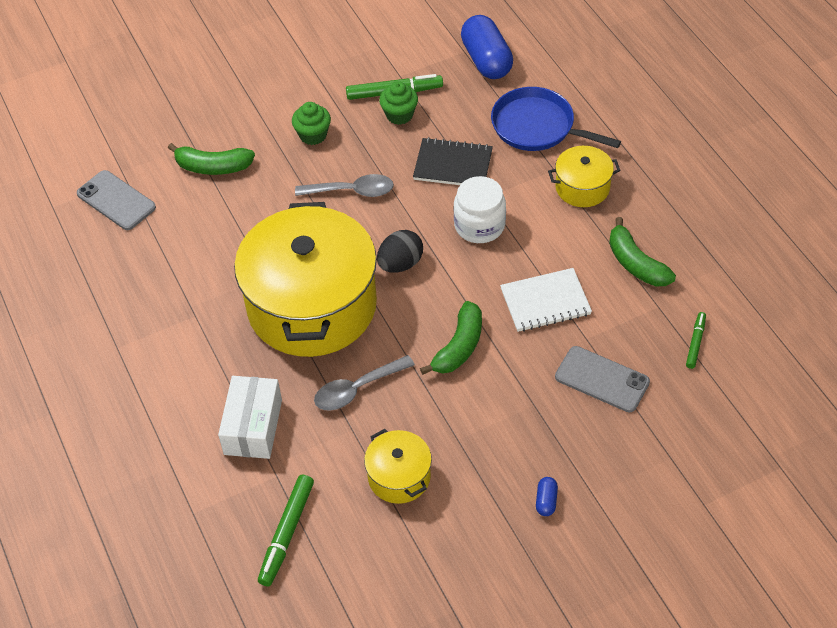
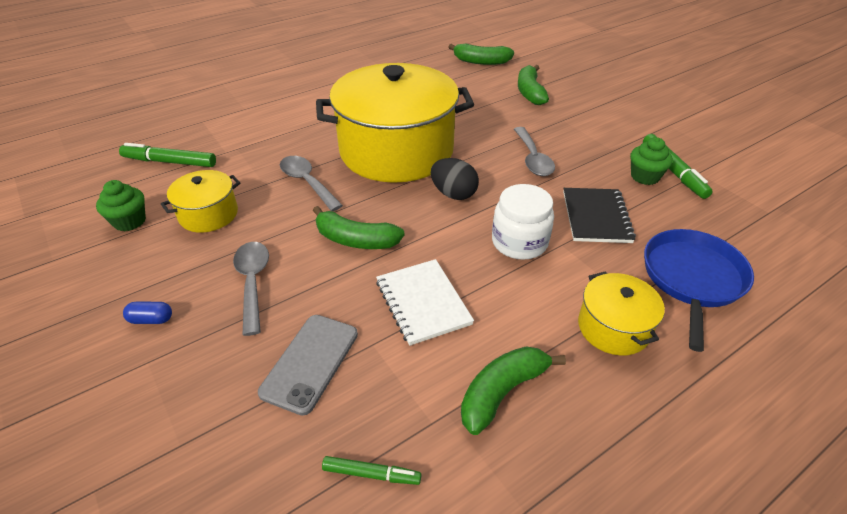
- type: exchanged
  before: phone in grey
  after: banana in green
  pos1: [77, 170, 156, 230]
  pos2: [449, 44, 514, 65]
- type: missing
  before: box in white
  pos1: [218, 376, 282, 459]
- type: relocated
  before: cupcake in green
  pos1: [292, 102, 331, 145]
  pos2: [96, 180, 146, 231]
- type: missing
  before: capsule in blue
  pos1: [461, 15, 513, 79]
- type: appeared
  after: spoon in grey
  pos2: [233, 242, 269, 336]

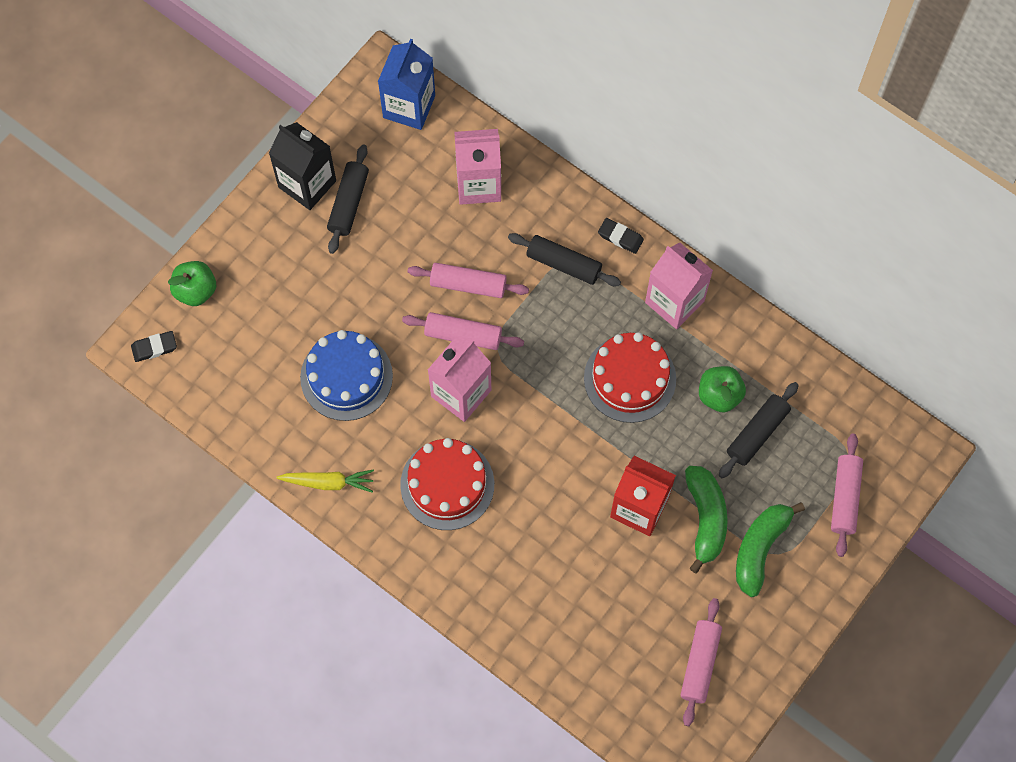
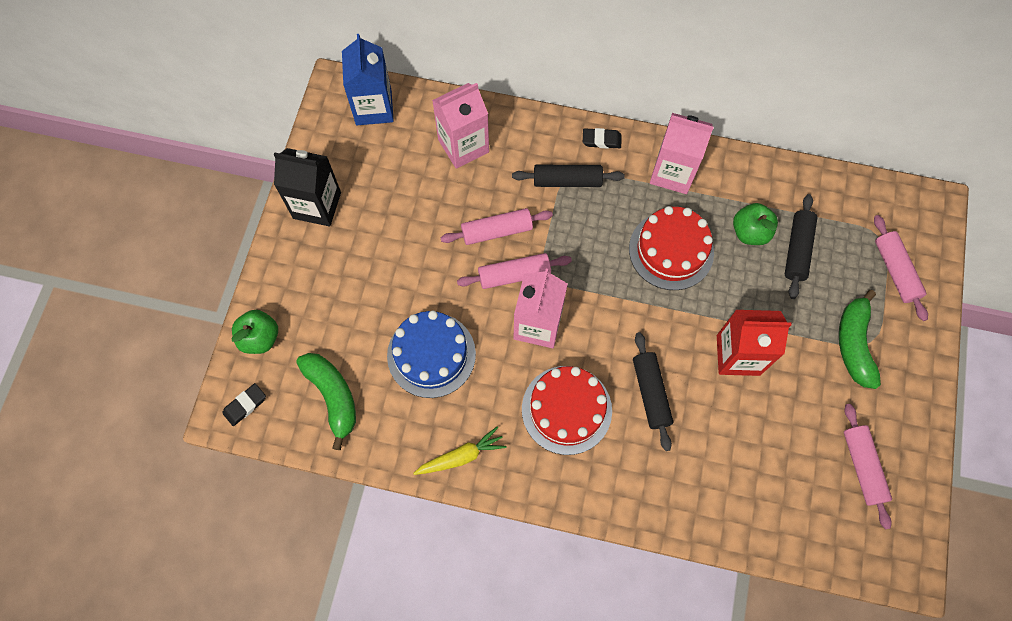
- type: relocated
  before: rolling pin in black
  pos1: [327, 144, 369, 254]
  pos2: [633, 332, 673, 451]
- type: relocated
  before: banana in green
  pos1: [685, 466, 728, 574]
  pos2: [296, 353, 356, 450]

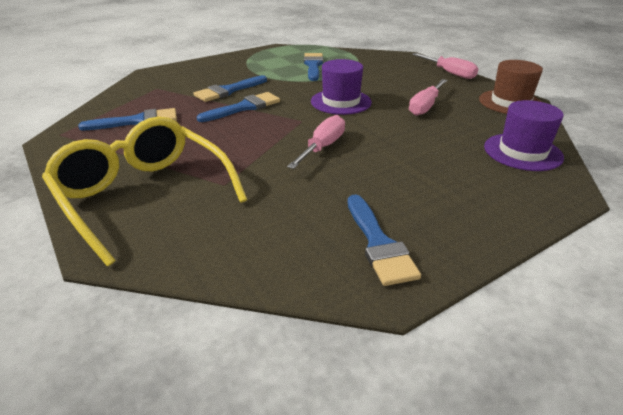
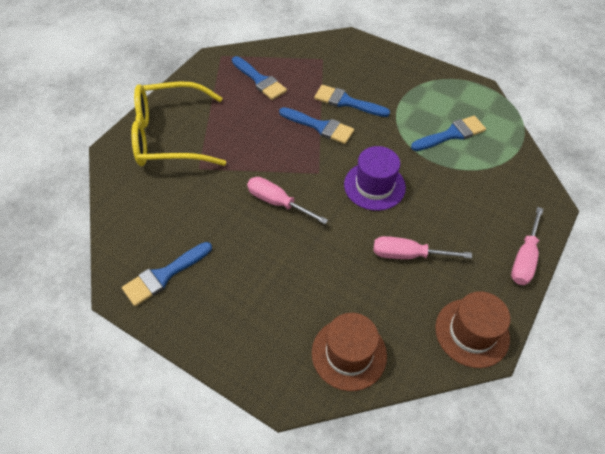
- type: spun
  before: glasses in yellow
  pos1: [42, 117, 247, 266]
  pos2: [131, 81, 226, 166]
  turn: -120
- type: spun
  before: screwdriver in pink
  pos1: [287, 115, 345, 169]
  pos2: [247, 177, 328, 224]
  turn: -150
- type: colour
  before: hat in purple
  after: hat in brown
  pos1: [484, 100, 564, 171]
  pos2: [312, 313, 387, 391]

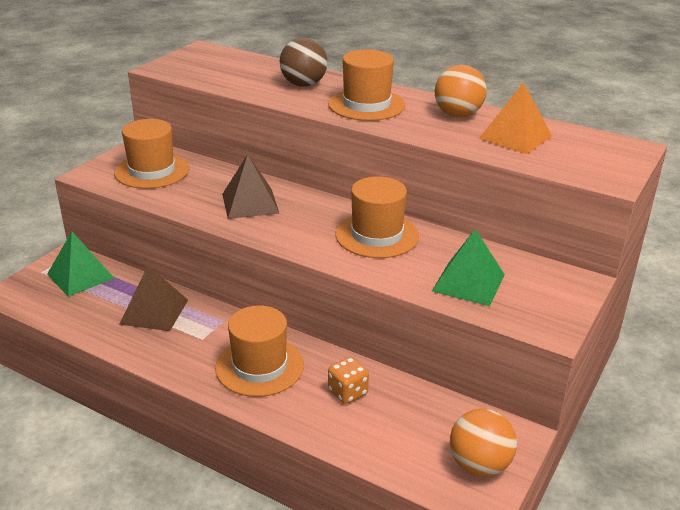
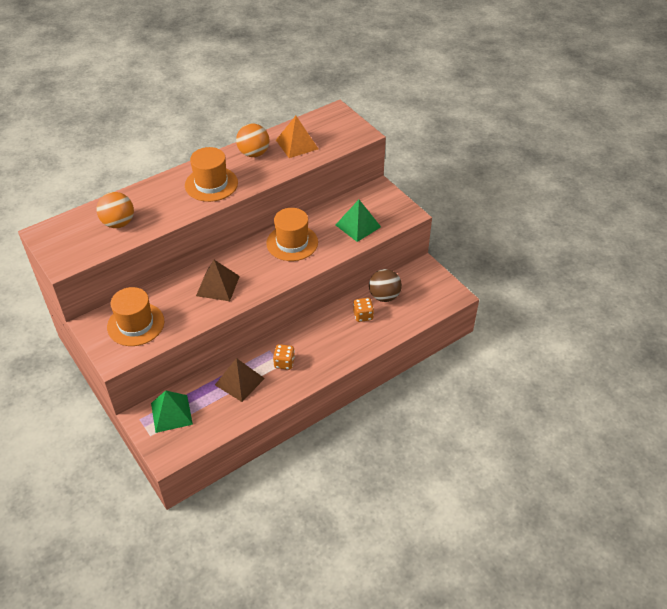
- type: missing
  before: hat in orange
  pos1: [215, 305, 304, 397]
- type: relocated
  before: ball in brown
  pos1: [280, 37, 327, 87]
  pos2: [369, 269, 402, 302]
- type: relocated
  before: ball in orange
  pos1: [450, 408, 517, 477]
  pos2: [97, 192, 134, 228]
- type: appeared
  after: dice in orange
  pos2: [273, 344, 295, 370]

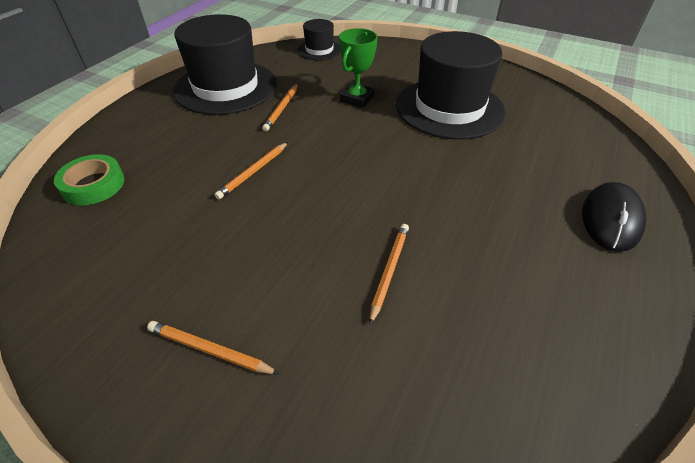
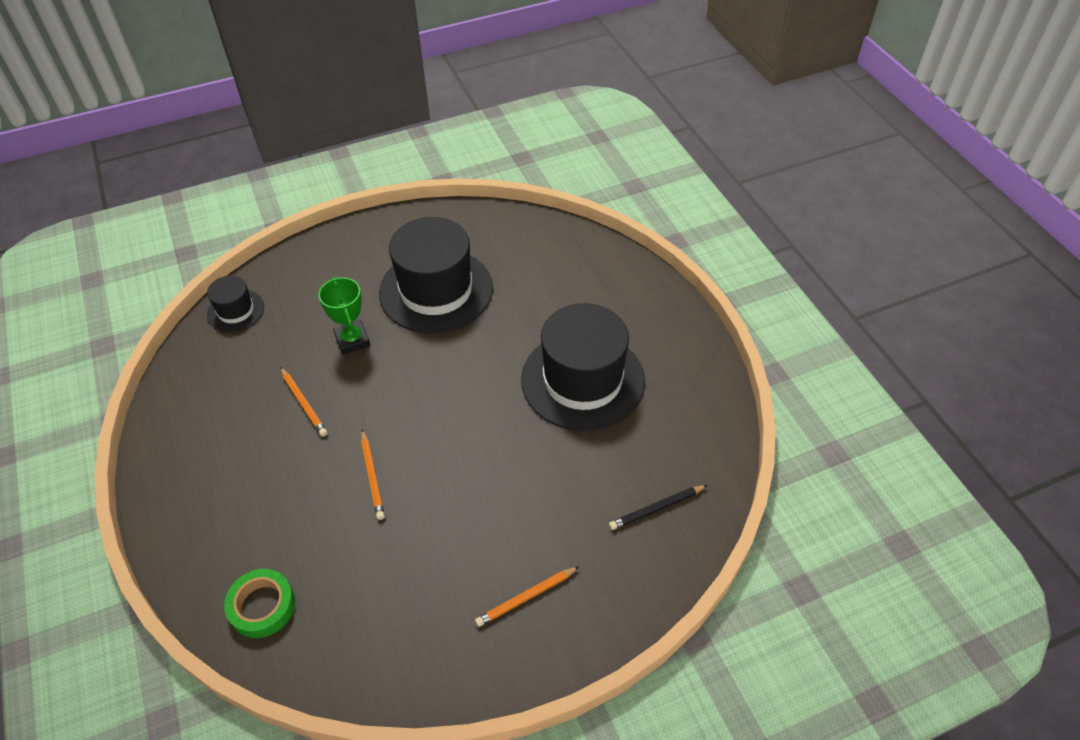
- type: relocated
  before: hat in black
  pos1: [173, 14, 277, 115]
  pos2: [521, 303, 645, 431]
- type: missing
  before: pencil in orange
  pos1: [369, 224, 409, 325]
- type: missing
  before: mouse in black
  pos1: [582, 182, 646, 252]
- type: appeared
  after: pencil in black
  pos2: [609, 485, 707, 530]

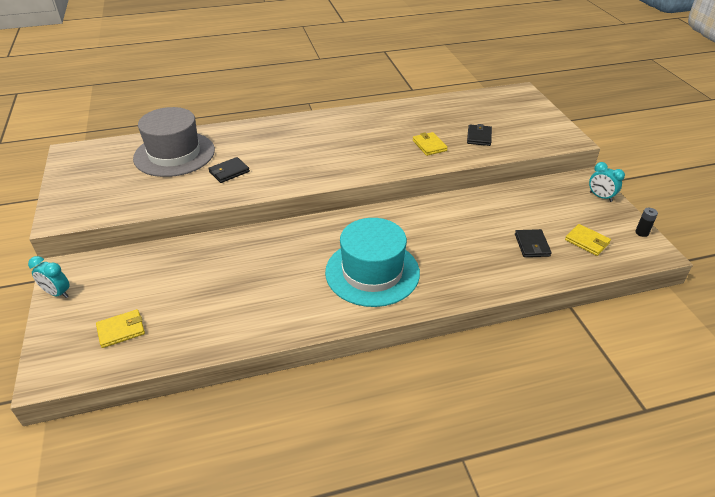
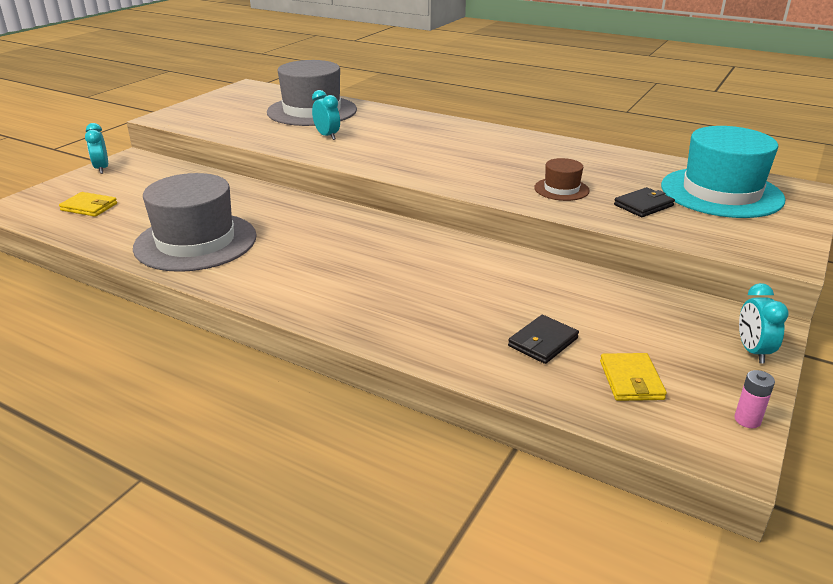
- type: exchanged
  before: wallet in black
  after: clock in turquoise
  pos1: [208, 157, 250, 183]
  pos2: [312, 90, 340, 140]
- type: relocated
  before: hat in turquoise
  pos1: [325, 218, 420, 307]
  pos2: [661, 126, 785, 218]
- type: exchanged
  before: wallet in yellow
  after: hat in brown
  pos1: [413, 132, 448, 156]
  pos2: [534, 158, 590, 201]
- type: colour
  before: battery in black
  after: battery in pink
  pos1: [635, 208, 658, 237]
  pos2: [734, 370, 775, 428]
- type: appeared
  after: hat in grey
  pos2: [133, 173, 257, 272]

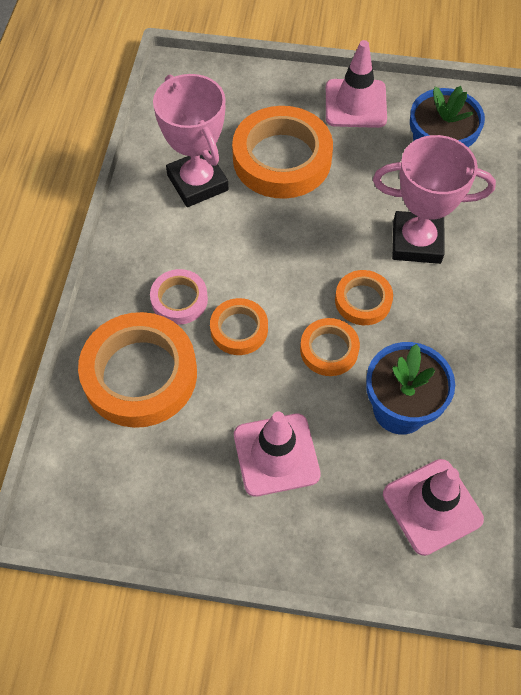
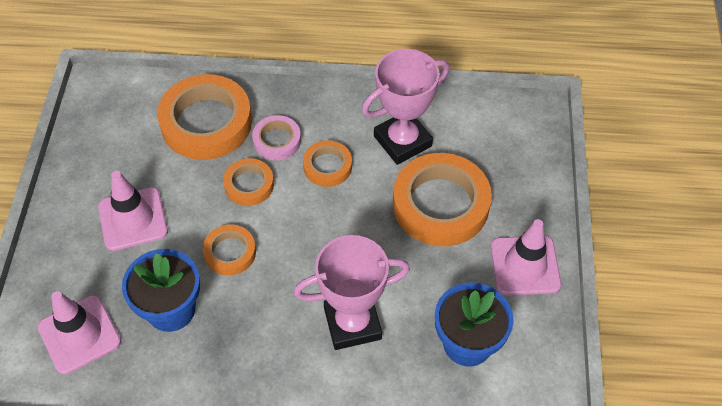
- type: relocated
  before: tape in orange
  pos1: [335, 270, 393, 325]
  pos2: [303, 140, 352, 187]
- type: spun
  before: trophy in pink
  pos1: [373, 135, 496, 264]
  pos2: [294, 235, 410, 350]
  turn: 75

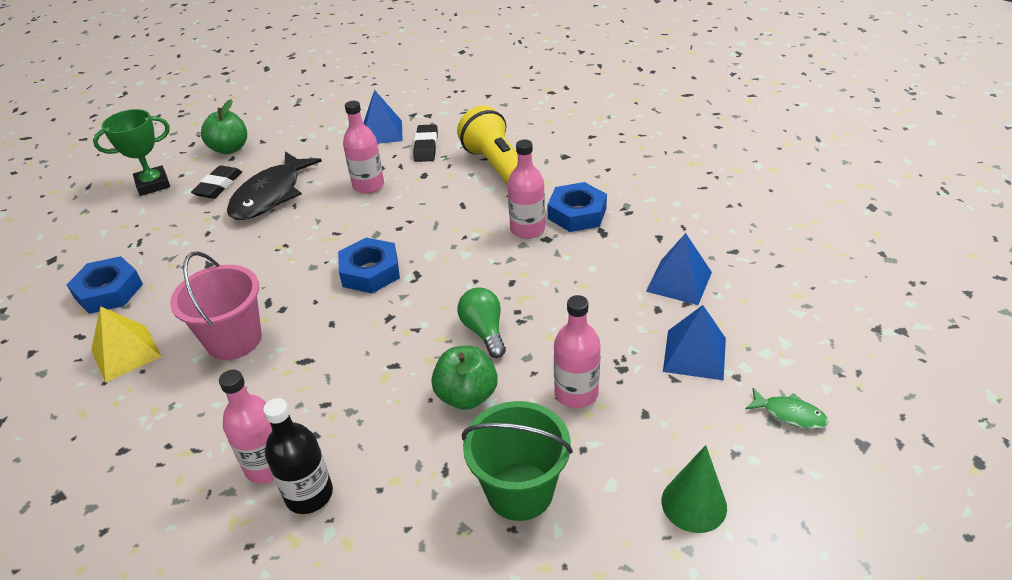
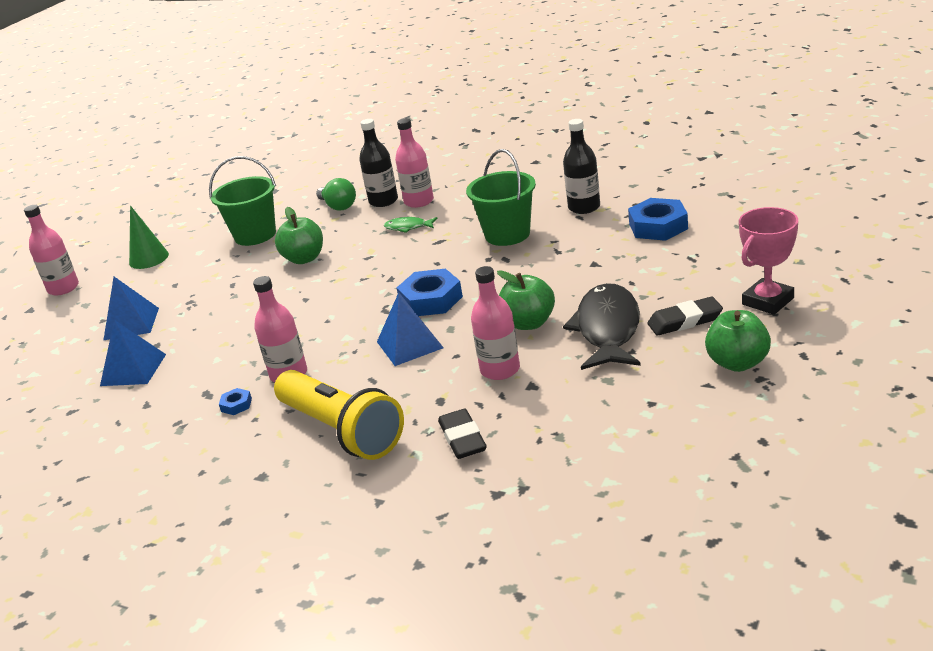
- type: exchanged
  before: pyramid in yellow
  after: bottle in black
  pos1: [91, 306, 162, 383]
  pos2: [563, 119, 600, 214]
- type: colour
  before: trophy in green
  after: trophy in pink
  pos1: [93, 109, 170, 196]
  pos2: [739, 207, 798, 315]
- type: colour
  before: bucket in pink
  after: bucket in green
  pos1: [170, 251, 262, 360]
  pos2: [466, 149, 536, 246]
- type: spun
  before: eraser in black
  pos1: [191, 165, 242, 199]
  pos2: [648, 297, 723, 336]
  turn: 75
- type: relocated
  before: pyramid in blue
  pos1: [363, 90, 402, 144]
  pos2: [377, 292, 444, 366]
- type: relocated
  before: light bulb in green
  pos1: [458, 288, 506, 358]
  pos2: [316, 178, 356, 210]
- type: size
  before: nut in blue
  pos1: [547, 182, 607, 232]
  pos2: [219, 388, 252, 415]
  scale: 0.46
- type: relocated
  before: bottle in pink
  pos1: [554, 295, 601, 408]
  pos2: [24, 205, 79, 295]
- type: relocated
  before: fish in green
  pos1: [745, 388, 828, 429]
  pos2: [384, 217, 438, 233]
- type: appeared
  after: apple in green
  pos2: [497, 270, 555, 330]

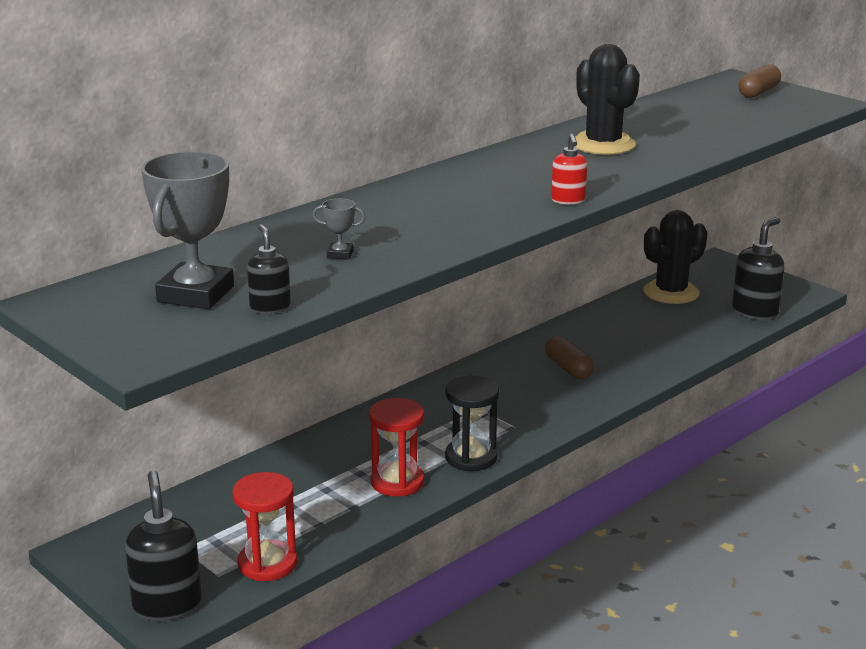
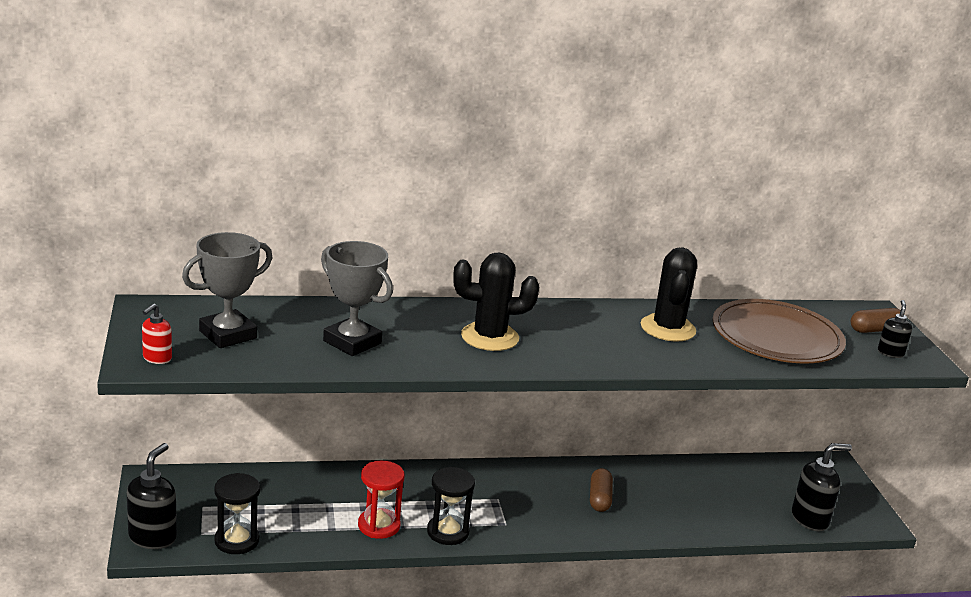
- type: colour
  before: hourglass in red
  after: hourglass in black
  pos1: [233, 472, 297, 581]
  pos2: [214, 473, 260, 554]
- type: relocated
  before: soap dispenser in black
  pos1: [247, 224, 291, 314]
  pos2: [878, 300, 912, 358]
- type: size
  before: trophy in grey
  pos1: [312, 198, 366, 259]
  pos2: [321, 241, 393, 356]
  scale: 2.38
- type: relocated
  before: soap dispenser in red
  pos1: [551, 134, 587, 205]
  pos2: [142, 303, 172, 364]
- type: relocated
  before: cactus in black
  pos1: [643, 210, 708, 304]
  pos2: [453, 252, 539, 351]
- type: appeared
  after: plate in brown
  pos2: [712, 299, 846, 364]

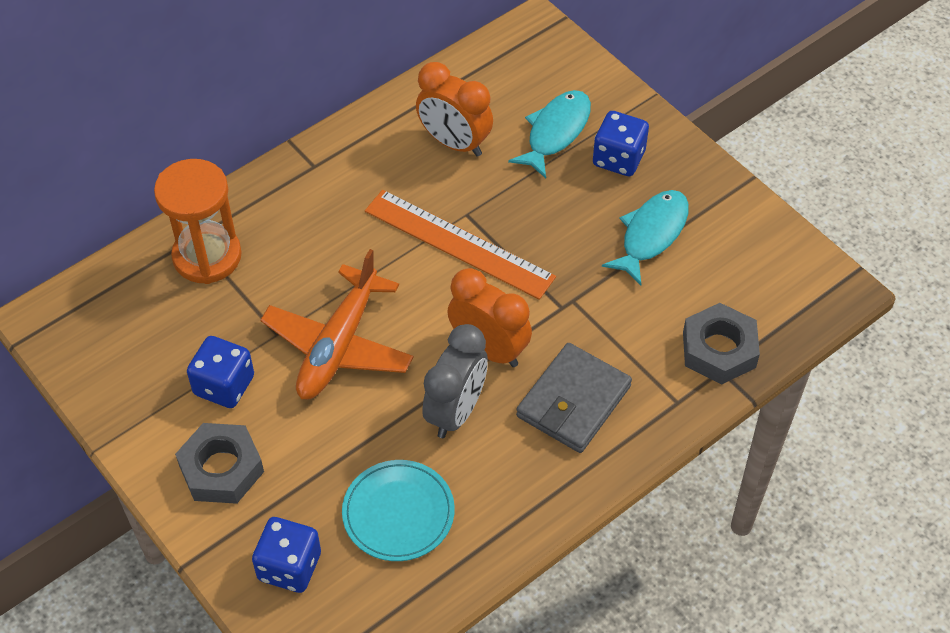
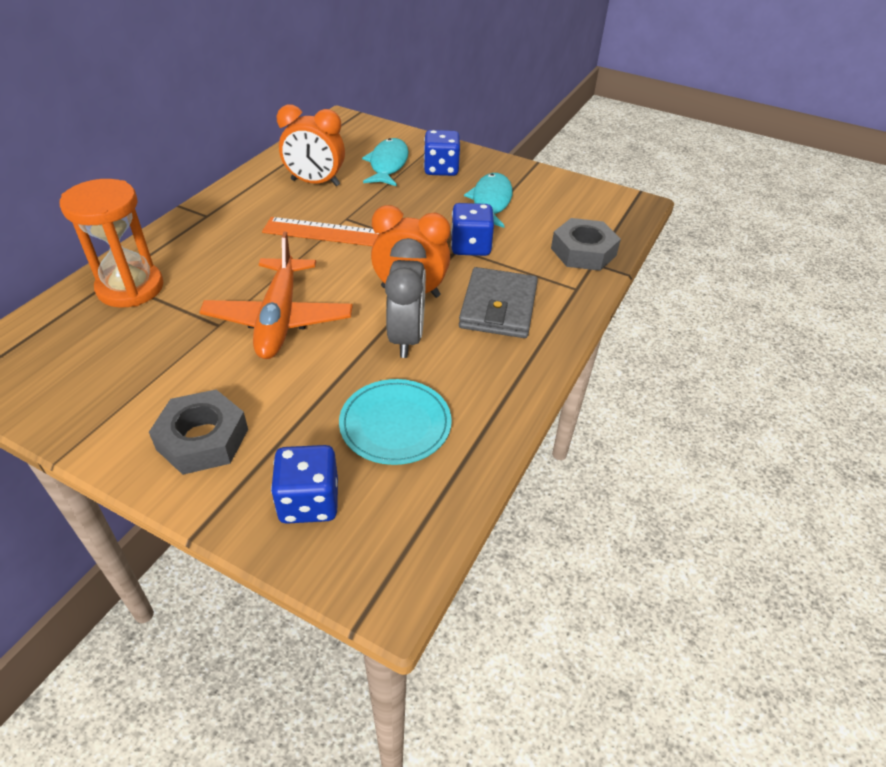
- type: relocated
  before: dice in blue
  pos1: [187, 336, 254, 408]
  pos2: [451, 203, 494, 256]

